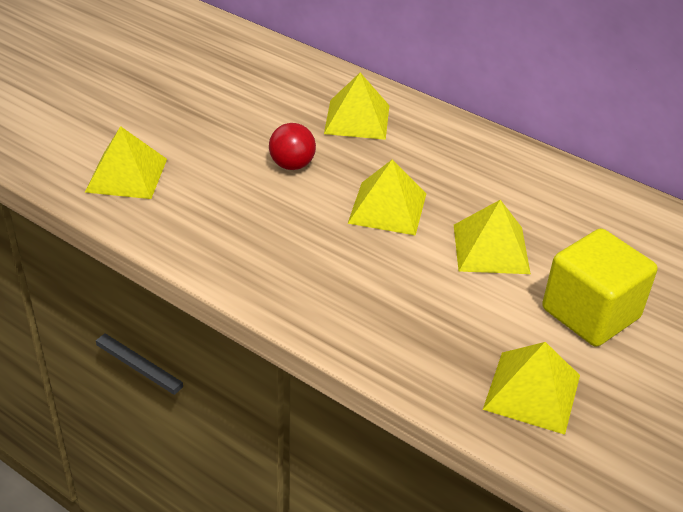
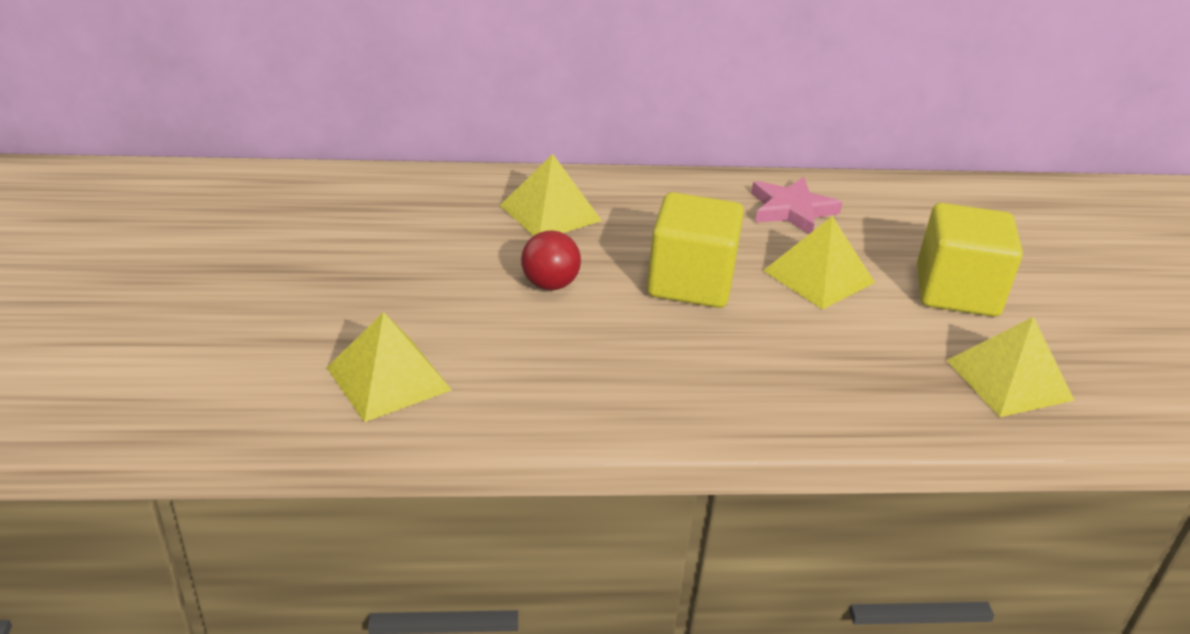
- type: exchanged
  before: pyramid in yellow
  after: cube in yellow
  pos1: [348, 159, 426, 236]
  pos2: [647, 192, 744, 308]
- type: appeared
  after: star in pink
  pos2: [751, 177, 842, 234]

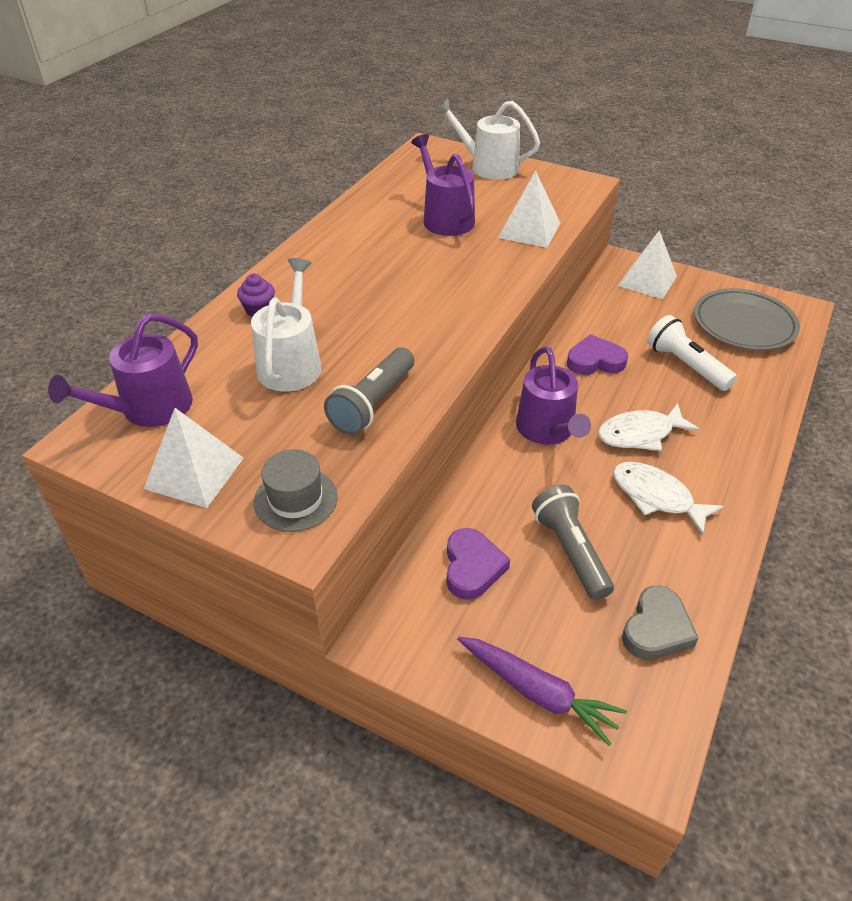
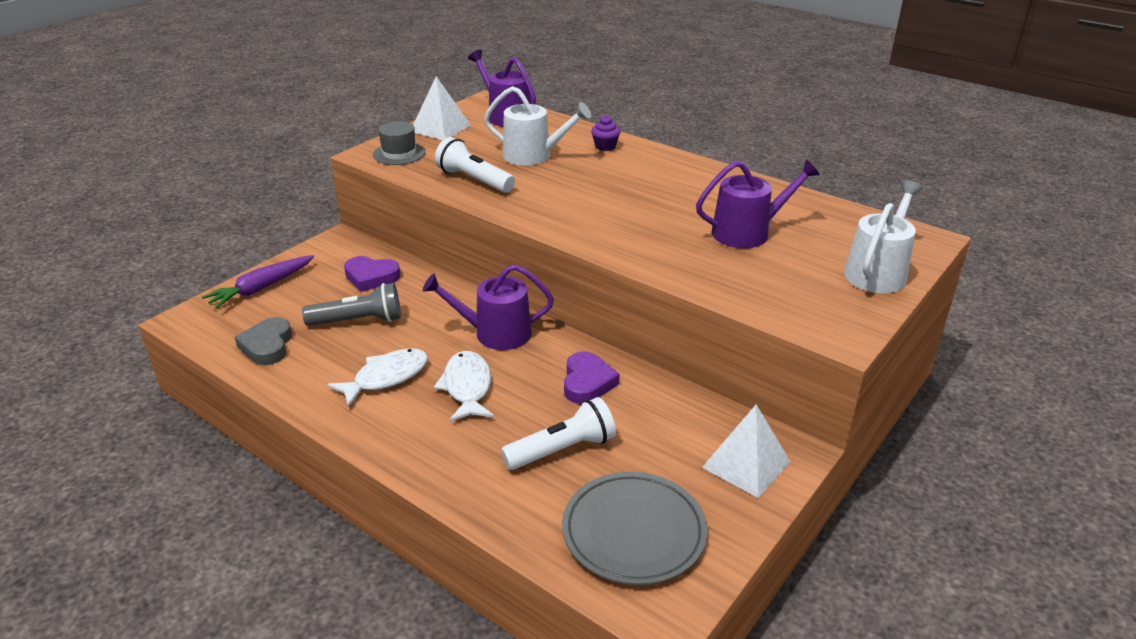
- type: colour
  before: flashlight in grey
  after: flashlight in white
  pos1: [324, 348, 414, 435]
  pos2: [435, 137, 515, 193]
- type: missing
  before: pyramid in white
  pos1: [498, 171, 560, 248]
- type: spun
  before: heart in grey
  pos1: [622, 586, 699, 660]
  pos2: [235, 317, 292, 365]
  turn: 45

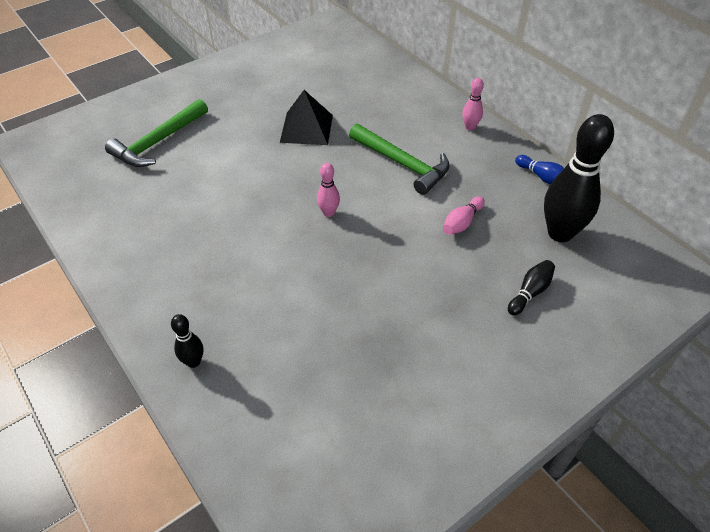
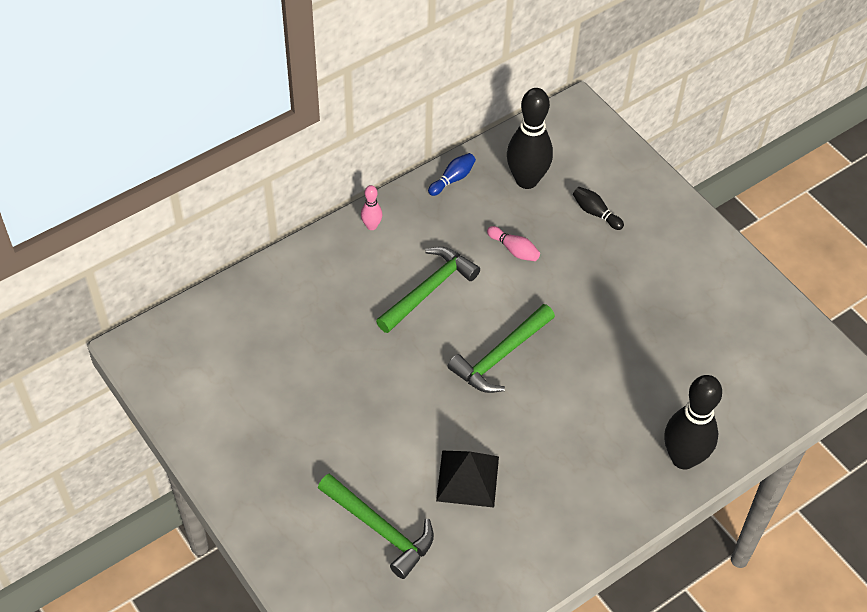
- type: size
  before: bowling pin in black
  pos1: [171, 314, 203, 368]
  pos2: [664, 375, 722, 470]
  scale: 2.16
- type: relocated
  before: pyramid in black
  pos1: [280, 90, 333, 145]
  pos2: [436, 451, 499, 508]
- type: exchanged
  before: bowling pin in pink
  after: hammer in green
  pos1: [317, 163, 340, 217]
  pos2: [447, 304, 555, 393]

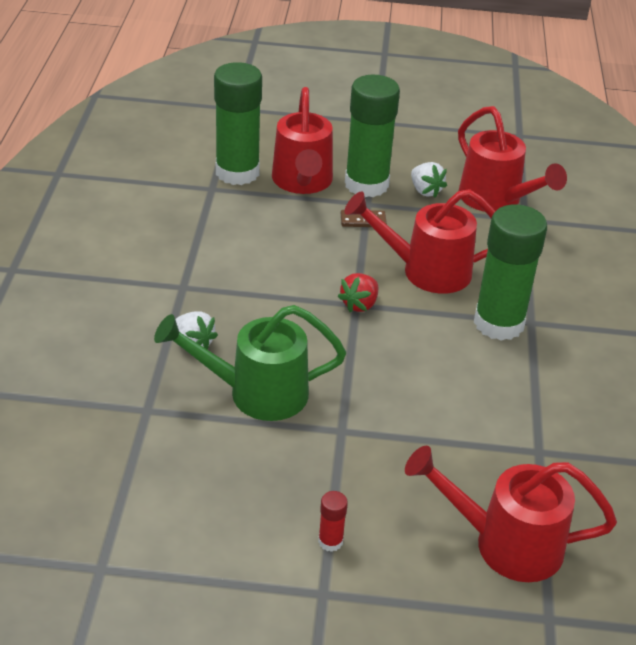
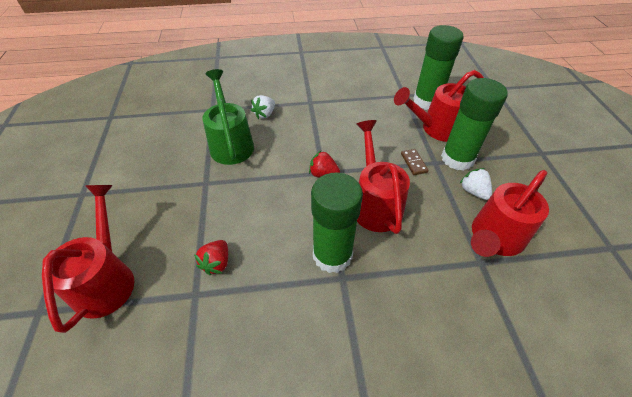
- type: missing
  before: glue stick in red
  pos1: [318, 491, 348, 552]
- type: spun
  before: strawberry in white
  pos1: [411, 162, 447, 198]
  pos2: [460, 168, 492, 200]
  turn: 105
- type: appeared
  after: strawberry in red
  pos2: [194, 240, 228, 275]

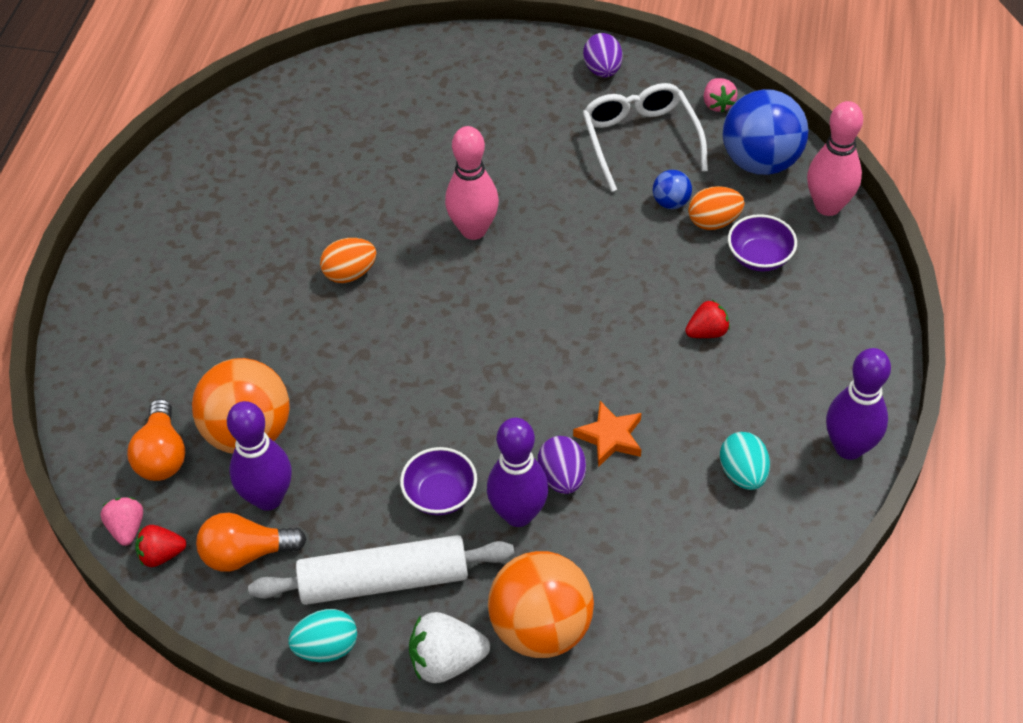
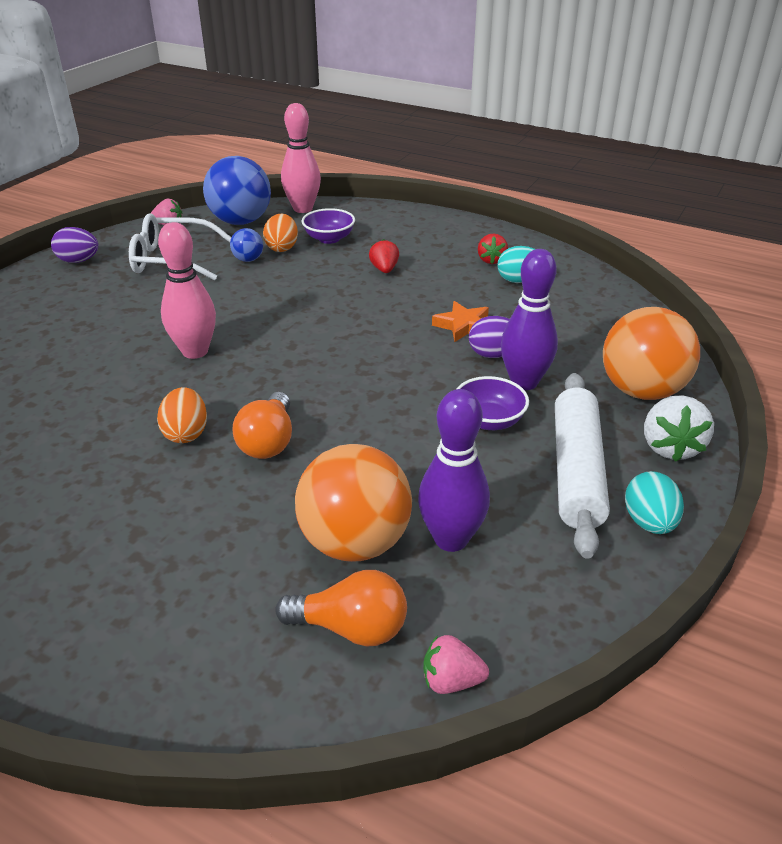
- type: relocated
  before: strawberry in red
  pos1: [135, 525, 186, 567]
  pos2: [478, 233, 508, 264]
- type: relocated
  before: light bulb in orange
  pos1: [196, 513, 307, 572]
  pos2: [233, 392, 292, 459]
- type: missing
  before: bowling pin in purple
  pos1: [826, 348, 891, 460]

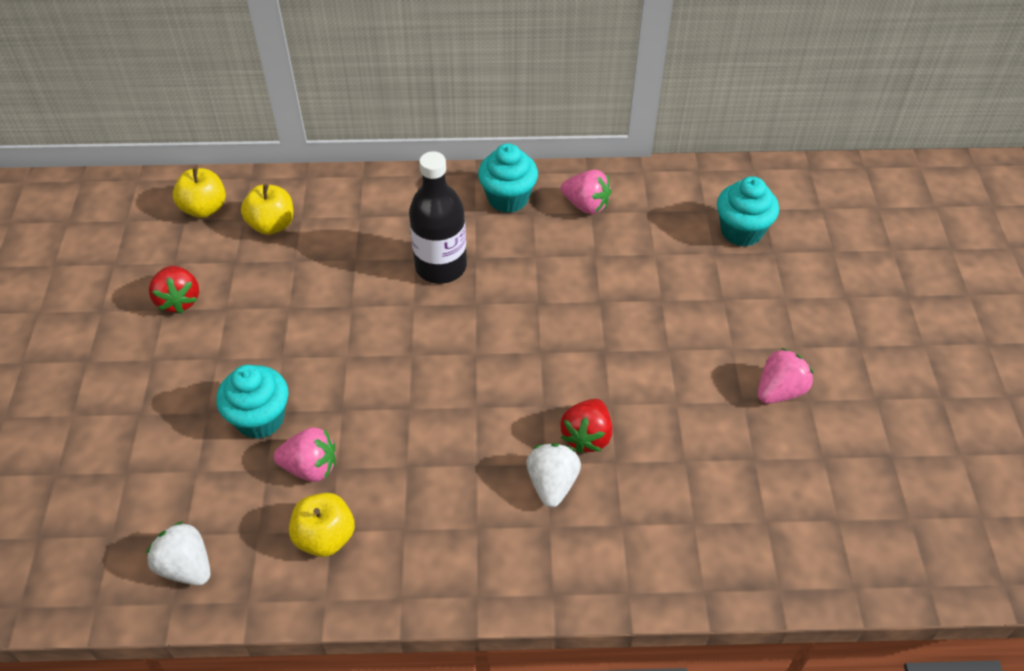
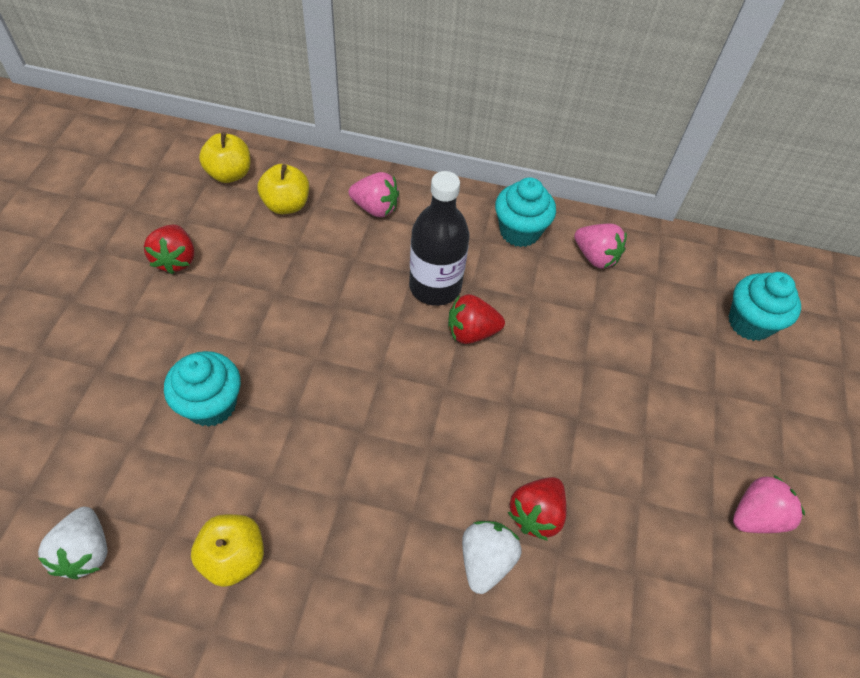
- type: spun
  before: strawberry in white
  pos1: [146, 521, 211, 585]
  pos2: [38, 507, 107, 579]
  turn: -150
- type: relocated
  before: strawberry in pink
  pos1: [273, 427, 336, 482]
  pos2: [349, 172, 399, 217]
- type: appeared
  after: strawberry in red
  pos2: [448, 294, 505, 344]

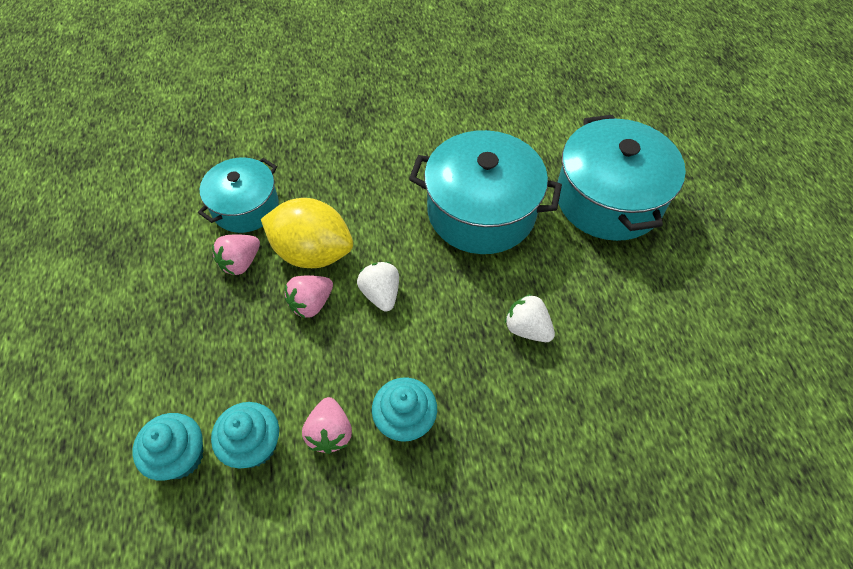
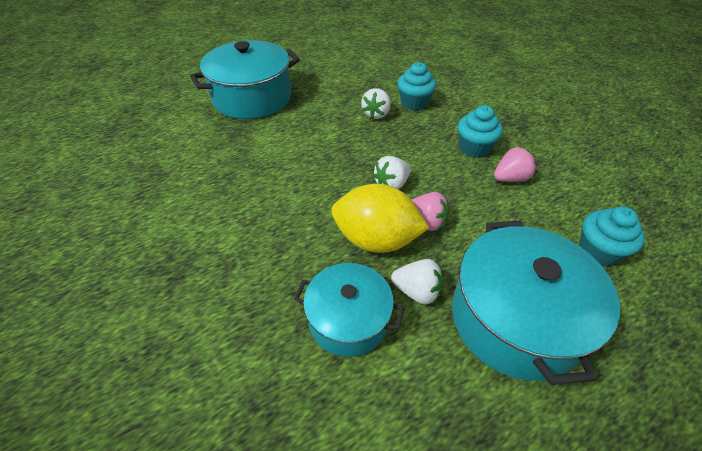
- type: relocated
  before: cupcake in turquoise
  pos1: [211, 402, 279, 468]
  pos2: [397, 62, 436, 111]
- type: colour
  before: strawberry in pink
  after: strawberry in white
  pos1: [212, 234, 260, 275]
  pos2: [391, 259, 444, 305]
- type: spun
  before: lemon in yellow
  pos1: [261, 198, 353, 268]
  pos2: [331, 184, 429, 253]
  turn: -75
- type: relocated
  before: pot in turquoise
  pos1: [409, 130, 562, 254]
  pos2: [452, 221, 620, 385]

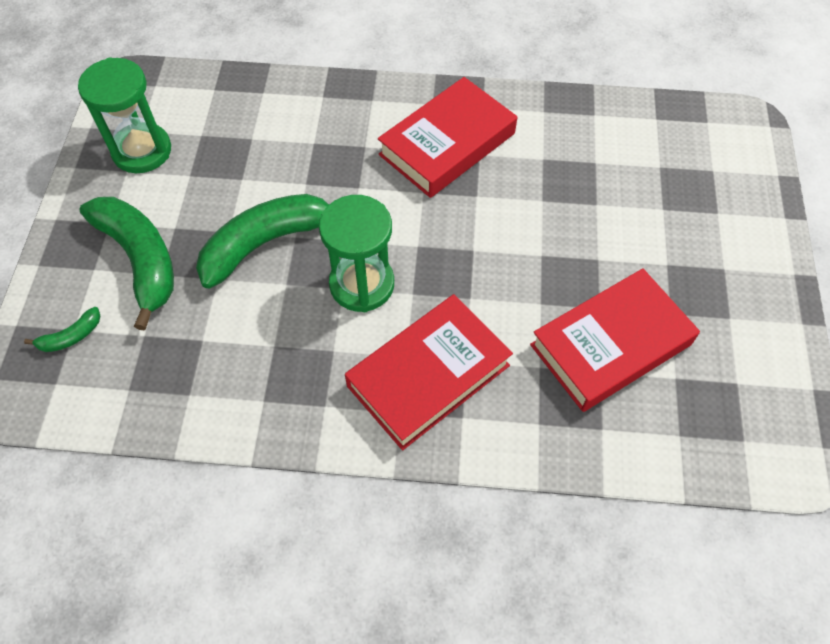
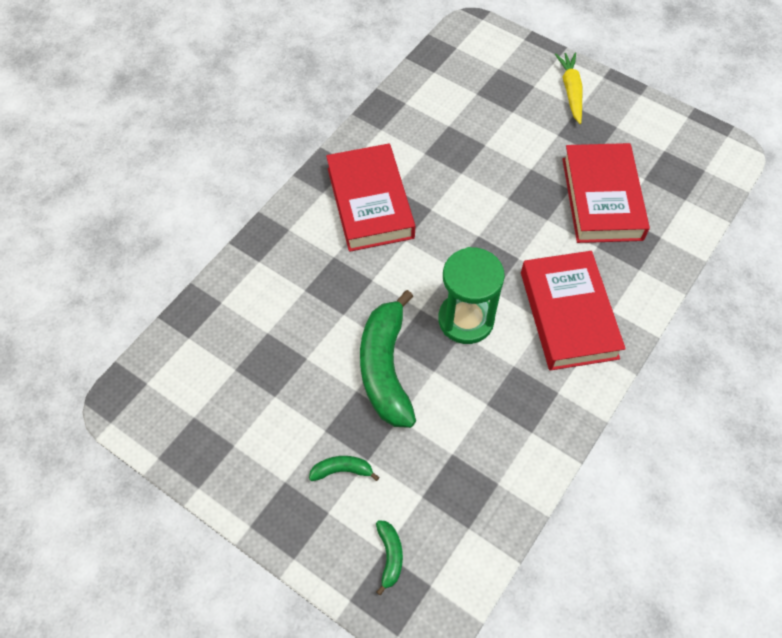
- type: missing
  before: hourglass in green
  pos1: [78, 58, 171, 173]
- type: size
  before: banana in green
  pos1: [79, 197, 174, 331]
  pos2: [309, 456, 379, 481]
  scale: 0.44
- type: appeared
  after: carrot in yellow
  pos2: [555, 53, 583, 124]

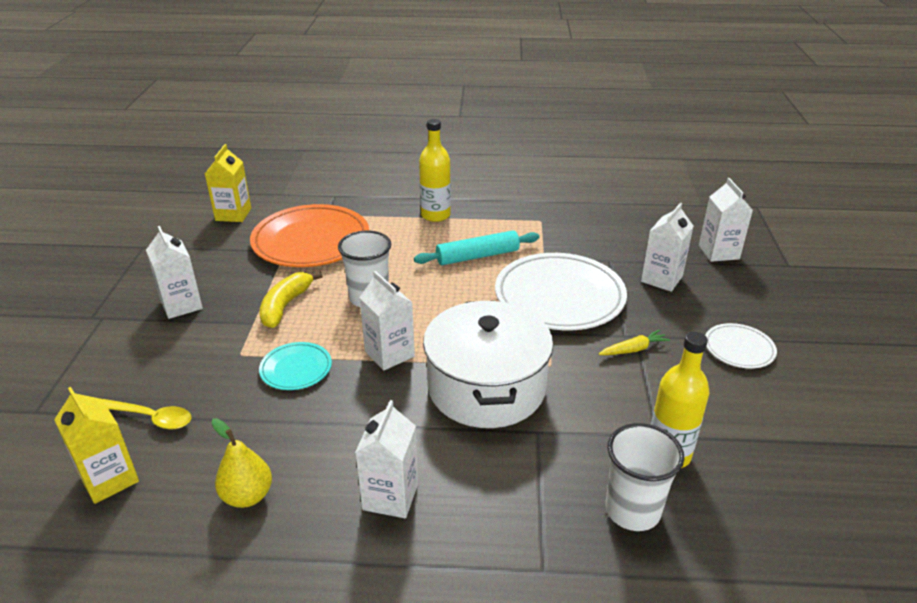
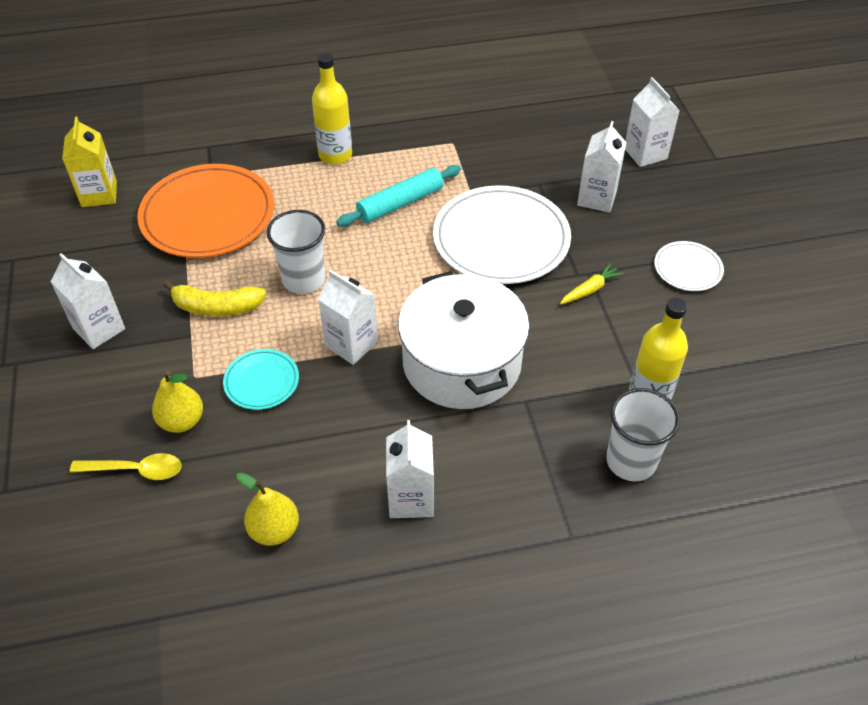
- type: missing
  before: carton in yellow
  pos1: [54, 387, 139, 504]
- type: spun
  before: banana in yellow
  pos1: [259, 271, 323, 328]
  pos2: [164, 280, 266, 316]
  turn: -90
- type: appeared
  after: pear in yellow
  pos2: [152, 371, 203, 433]

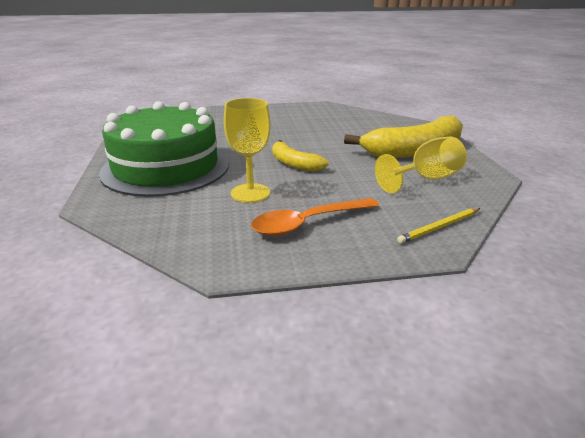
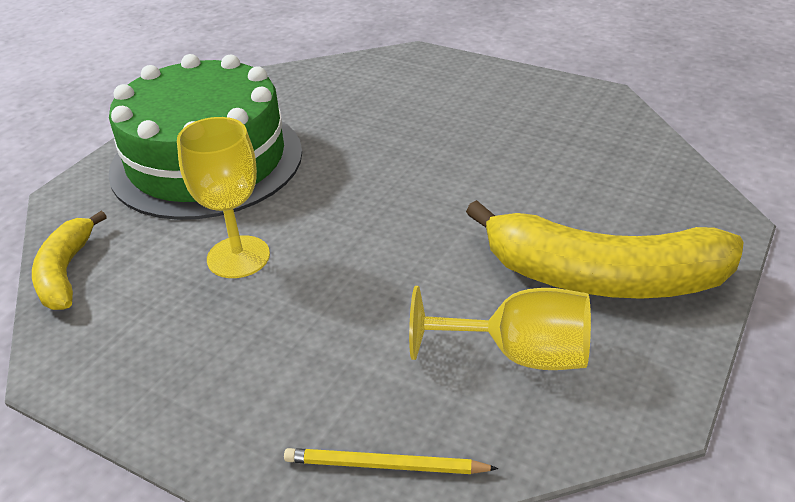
- type: missing
  before: spoon in orange
  pos1: [251, 198, 379, 236]
- type: relocated
  before: banana in yellow
  pos1: [272, 140, 329, 172]
  pos2: [32, 211, 107, 310]

